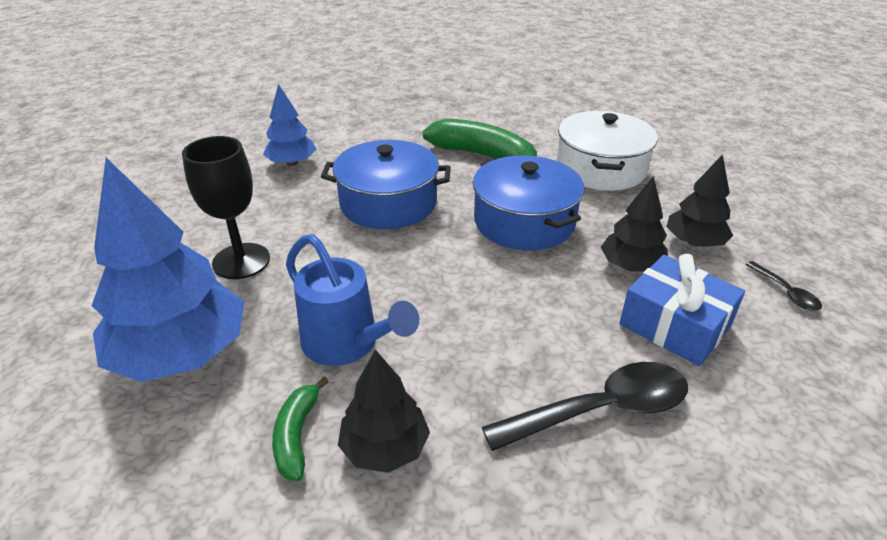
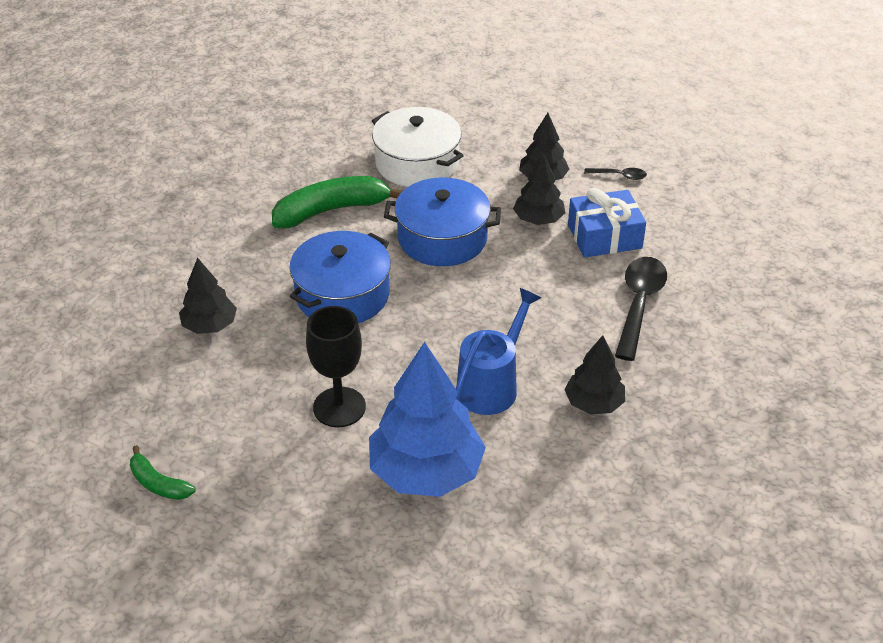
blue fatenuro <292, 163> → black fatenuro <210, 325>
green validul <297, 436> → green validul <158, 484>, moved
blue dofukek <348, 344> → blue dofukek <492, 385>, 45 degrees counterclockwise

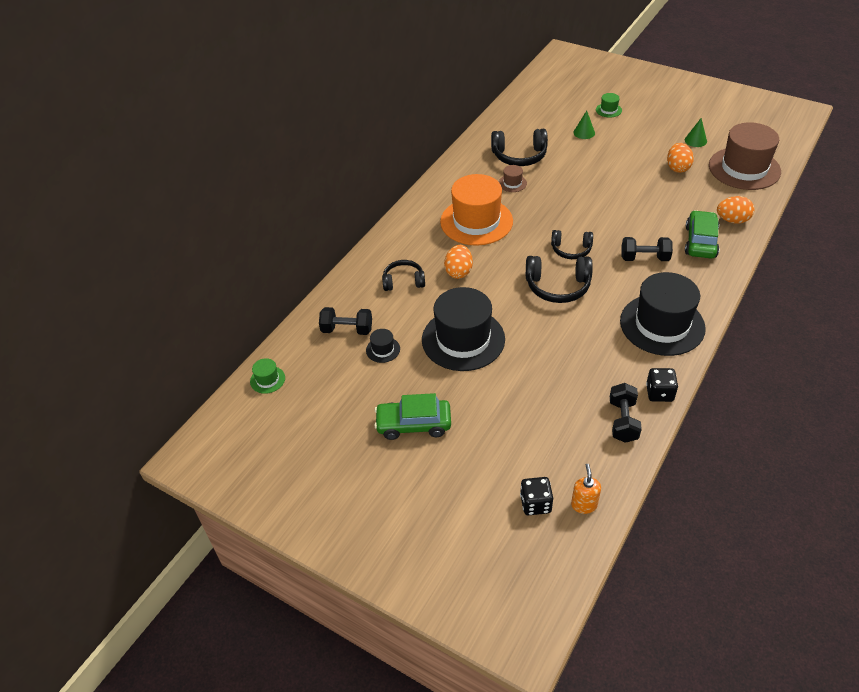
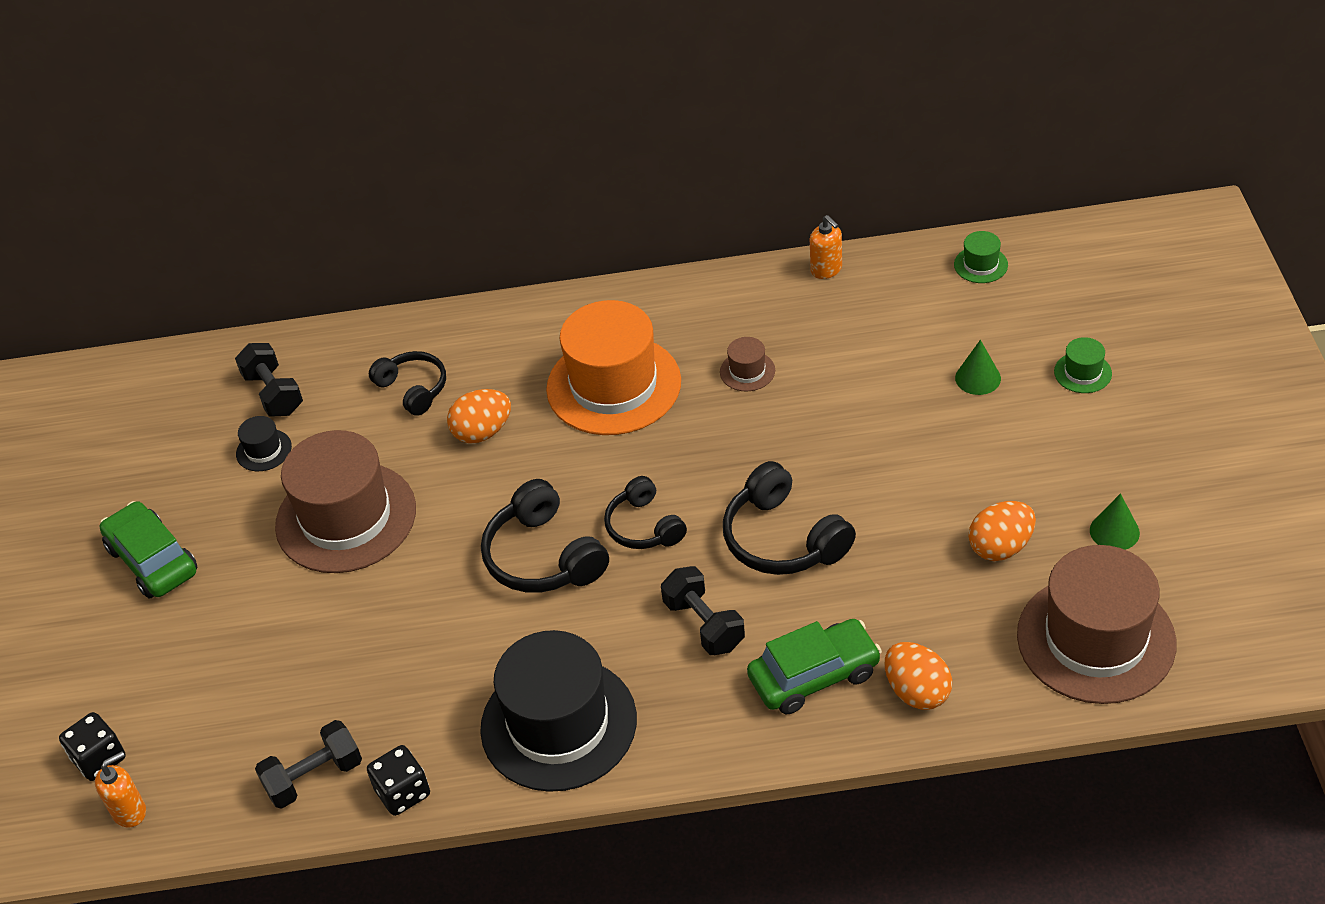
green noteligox <267, 380> → green noteligox <980, 265>, moved
black noteligox <463, 339> → brown noteligox <346, 517>
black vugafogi <519, 156> → black vugafogi <783, 539>, moved
- → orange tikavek <826, 269>

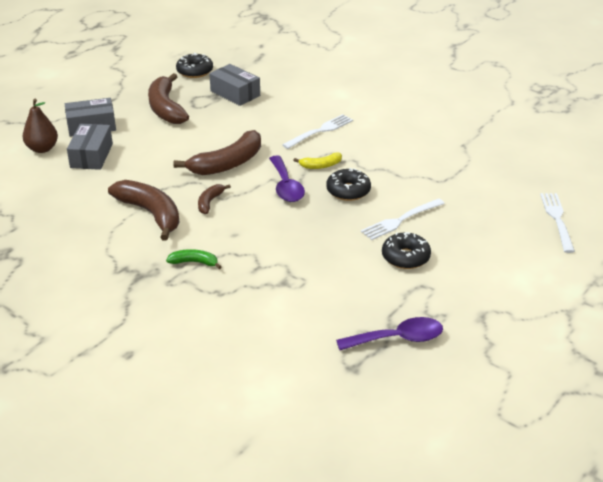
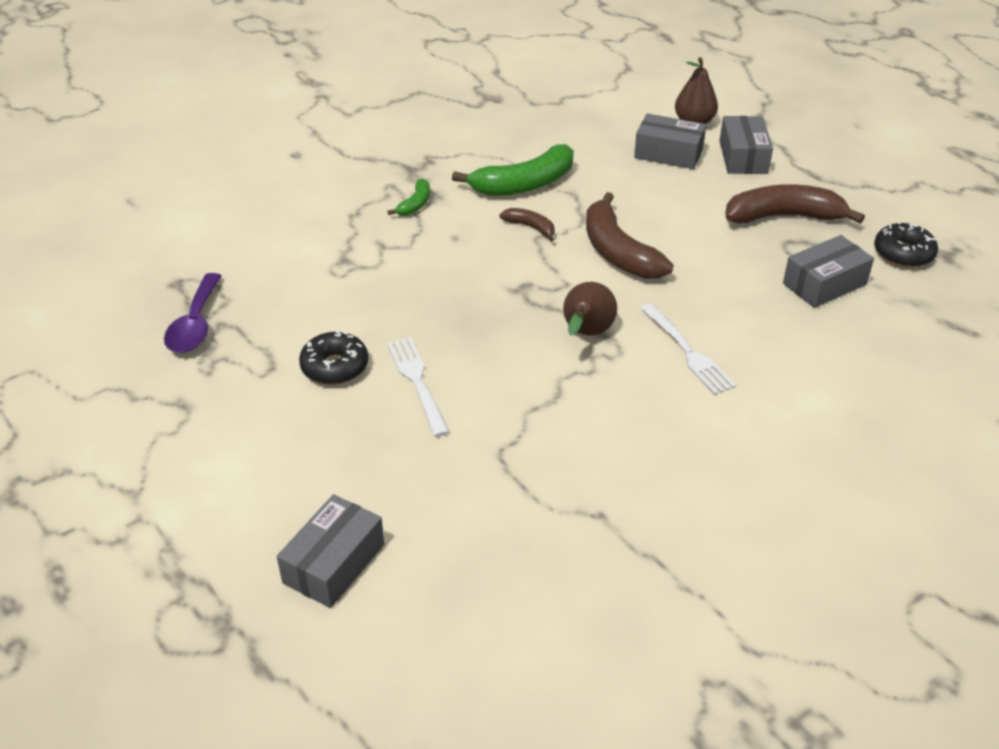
brown validul <151, 214> → green validul <524, 184>
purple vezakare <286, 186> → -
yellow validul <321, 166> → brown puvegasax <586, 334>
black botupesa <348, 191> → -
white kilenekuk <557, 220> → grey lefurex <334, 563>

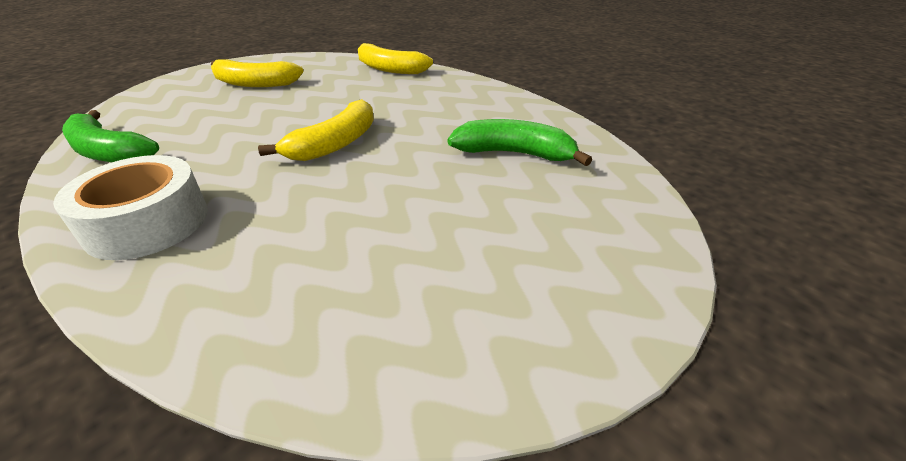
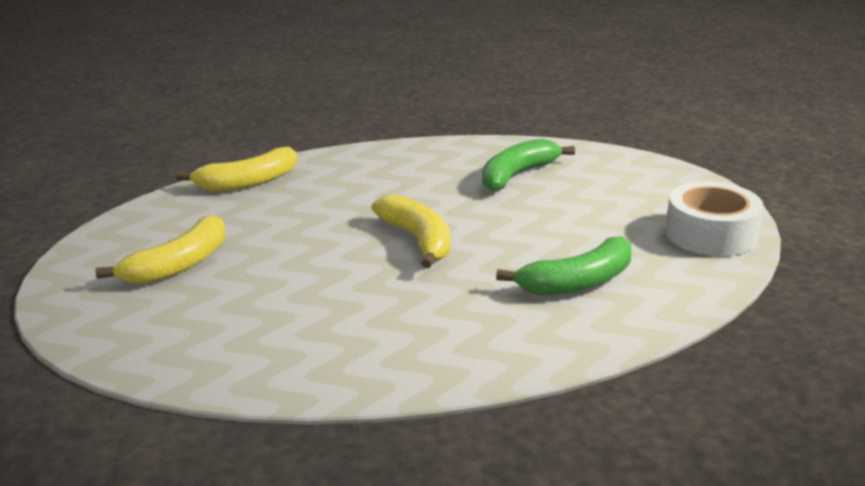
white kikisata <147, 223> → white kikisata <711, 234>, moved
green validul <108, 152> → green validul <577, 282>, moved

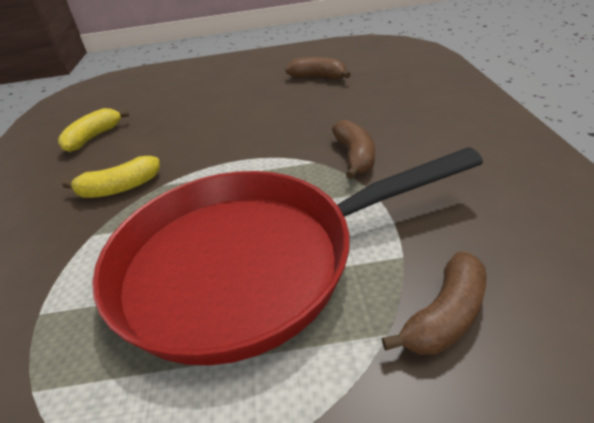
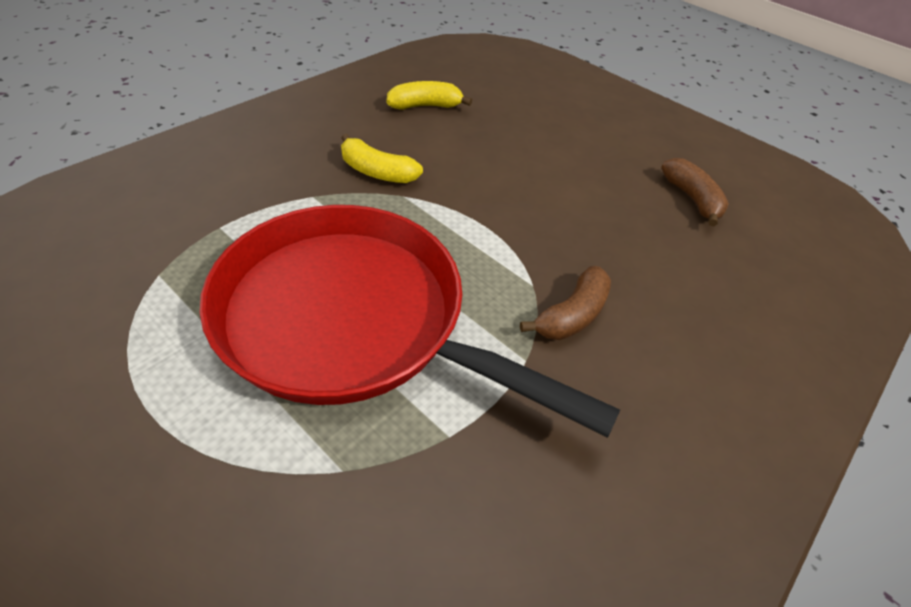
brown validul <445, 316> → -

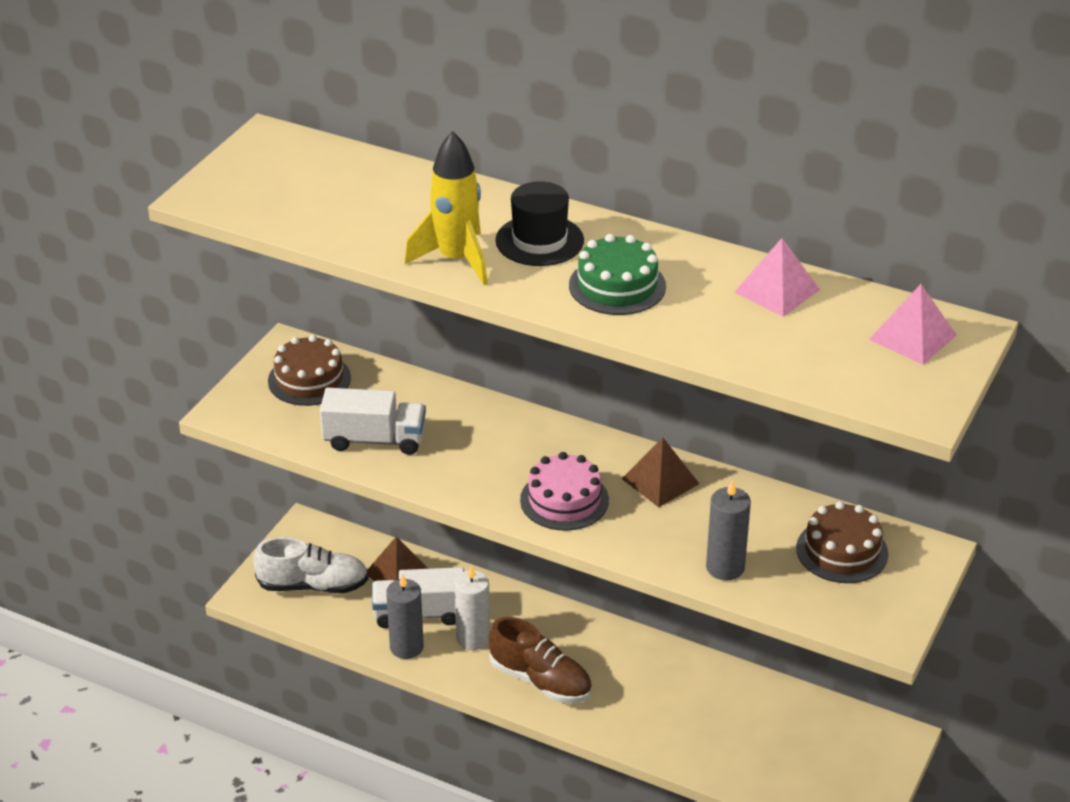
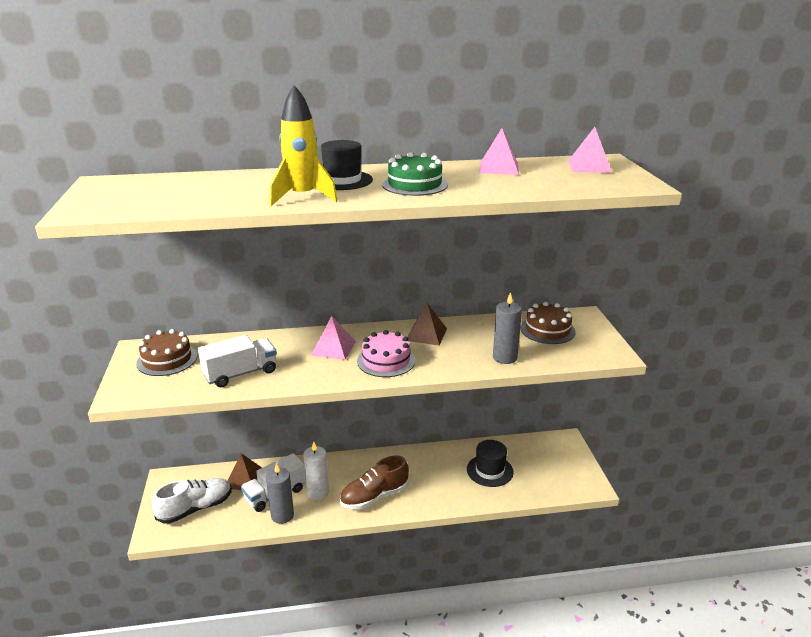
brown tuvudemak <540, 680> → brown tuvudemak <374, 496>, 150 degrees clockwise
- → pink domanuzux <333, 348>
- → black noteligox <490, 470>

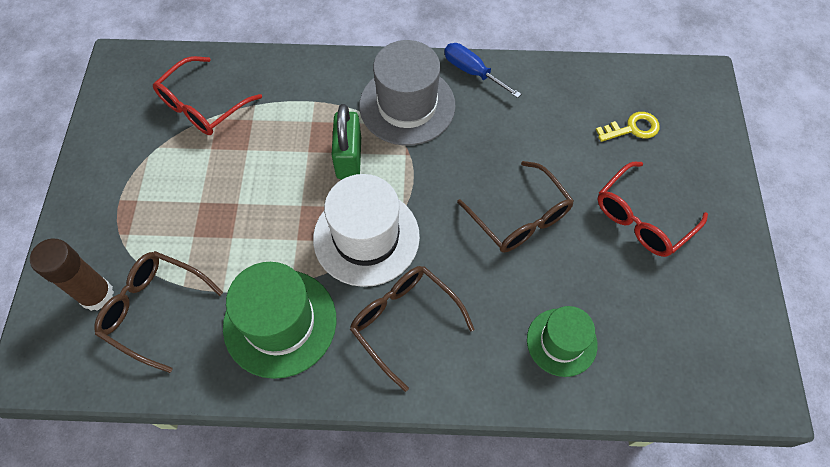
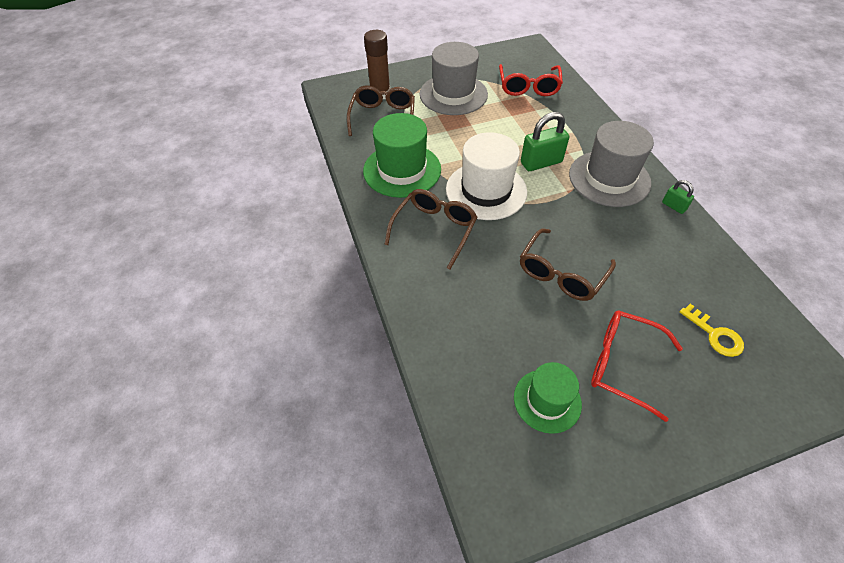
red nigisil <203, 106> → red nigisil <528, 87>, 105 degrees counterclockwise
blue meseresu <472, 72> → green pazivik <673, 206>
green noteligox <561, 342> → green noteligox <547, 400>, moved
- → grey noteligox <453, 94>

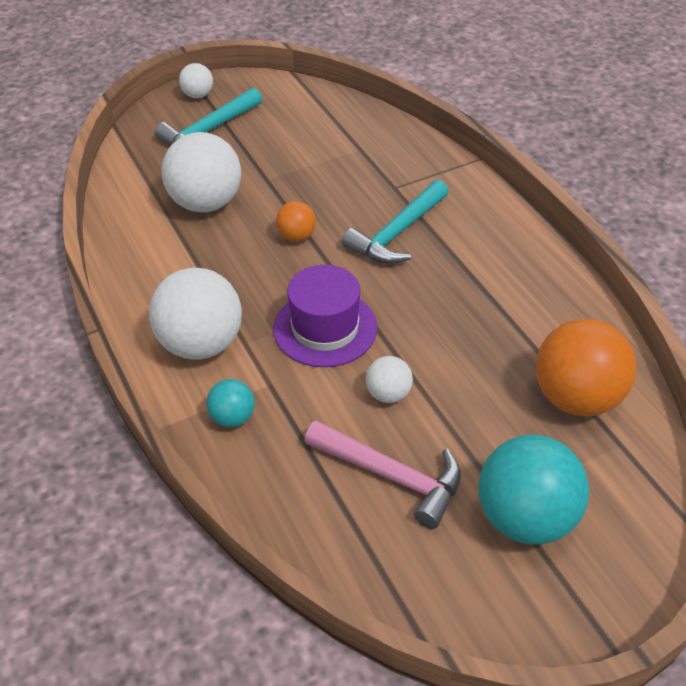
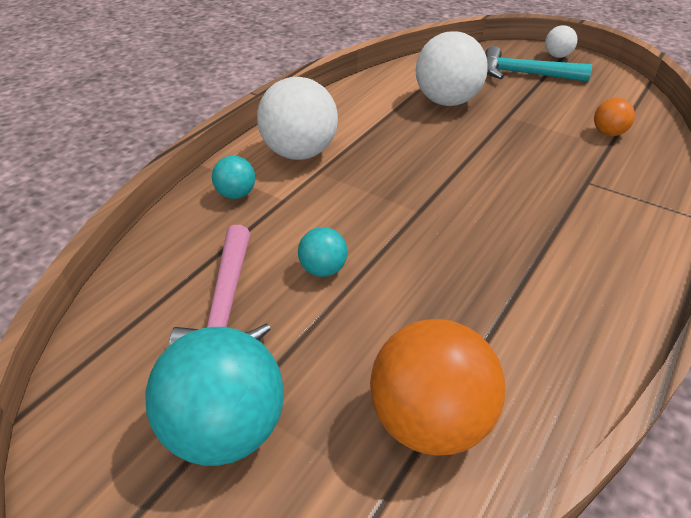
purple noteligox <325, 328> → -
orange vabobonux <296, 236> → orange vabobonux <608, 133>, moved
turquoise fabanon <397, 233> → -
white vabobonux <388, 394> → turquoise vabobonux <323, 269>

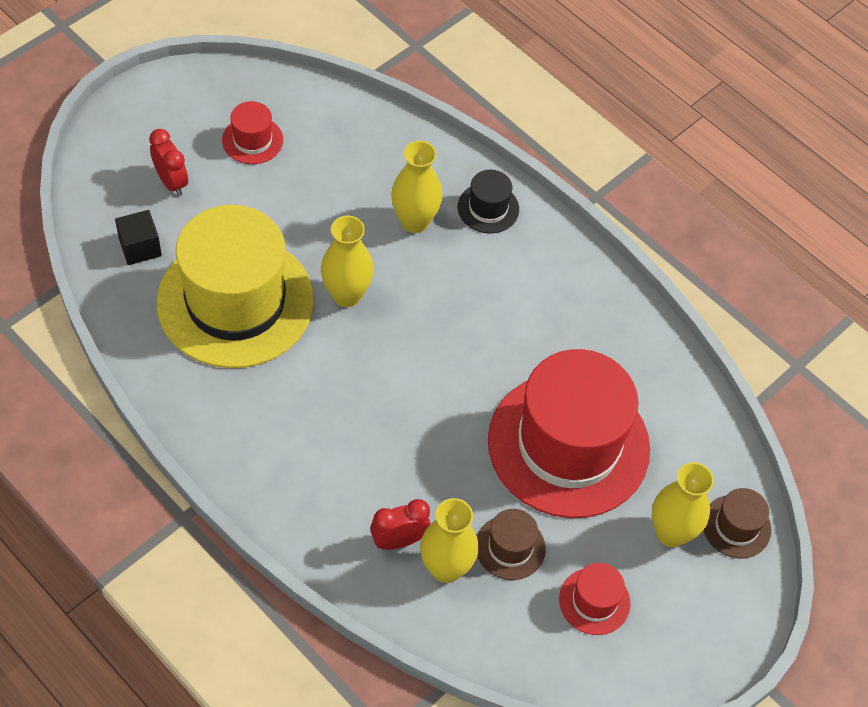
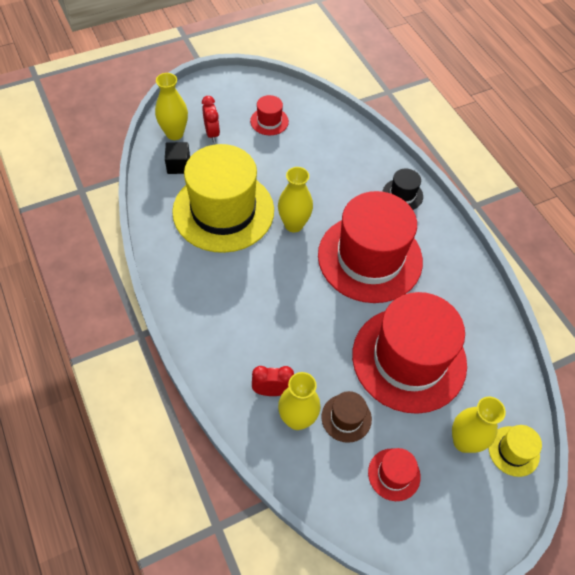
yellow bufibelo <414, 221> → yellow bufibelo <174, 133>, moved
brown noteligox <736, 526> → yellow noteligox <513, 451>
- → red noteligox <370, 258>

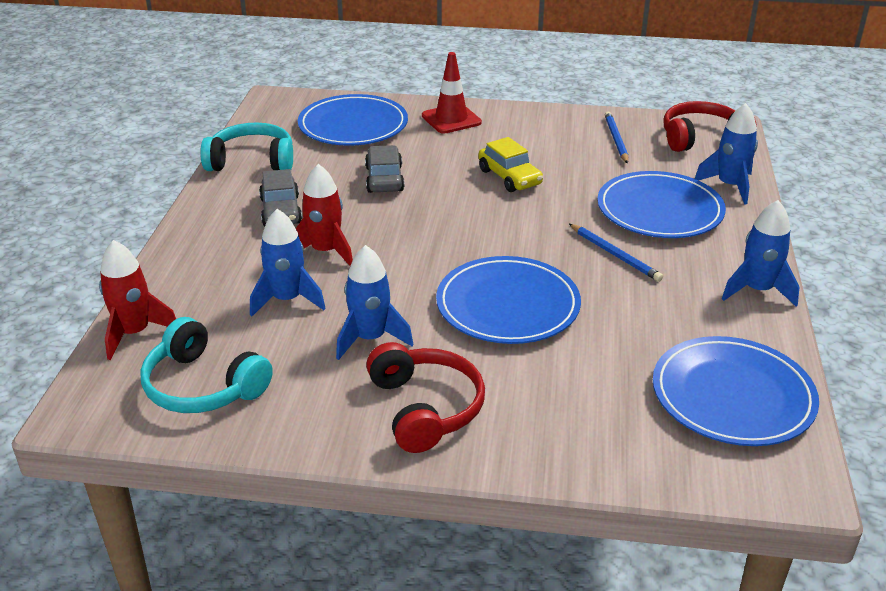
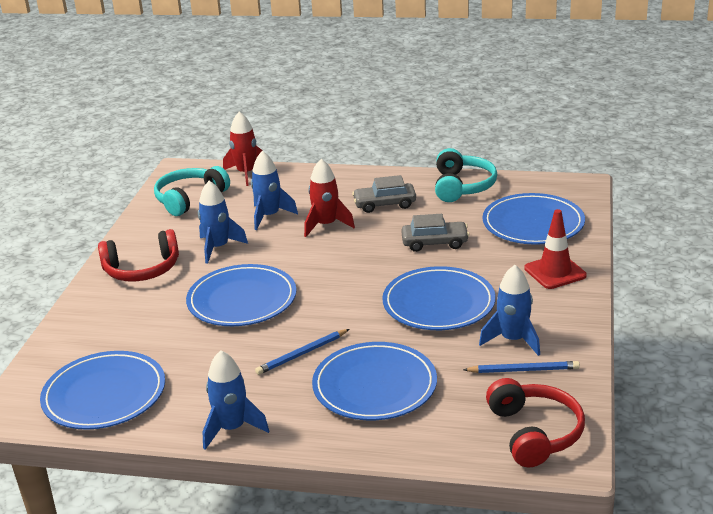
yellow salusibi <509, 177> → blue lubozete <438, 303>
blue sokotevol <729, 186> → blue sokotevol <513, 340>, moved

